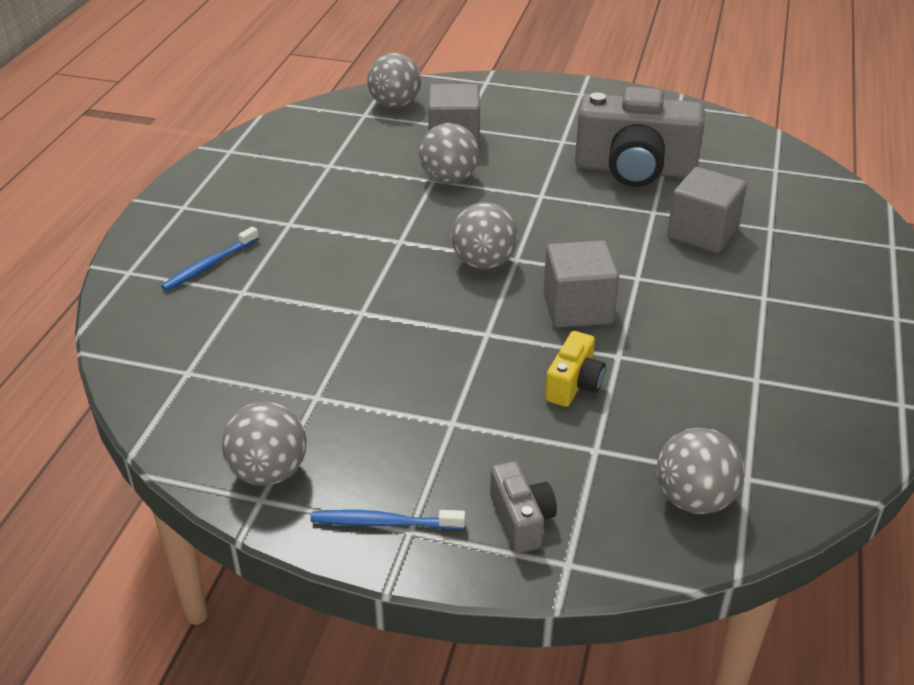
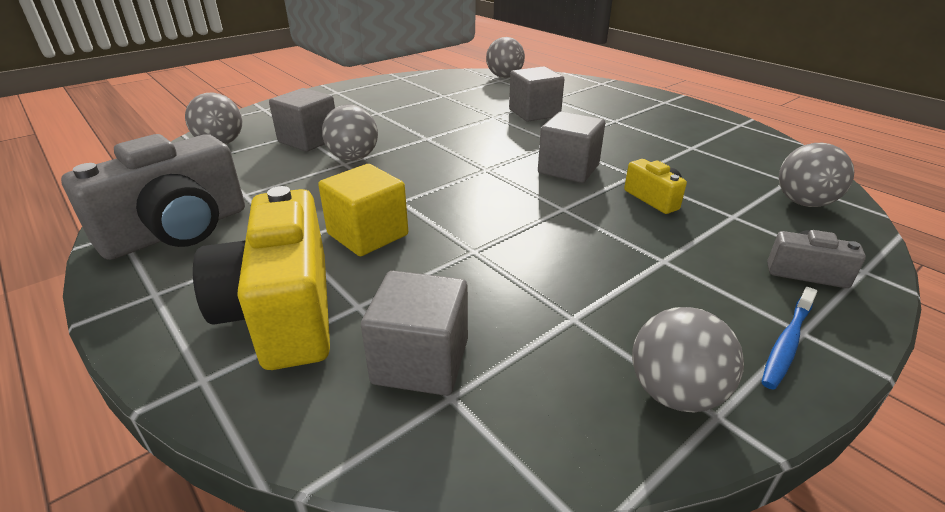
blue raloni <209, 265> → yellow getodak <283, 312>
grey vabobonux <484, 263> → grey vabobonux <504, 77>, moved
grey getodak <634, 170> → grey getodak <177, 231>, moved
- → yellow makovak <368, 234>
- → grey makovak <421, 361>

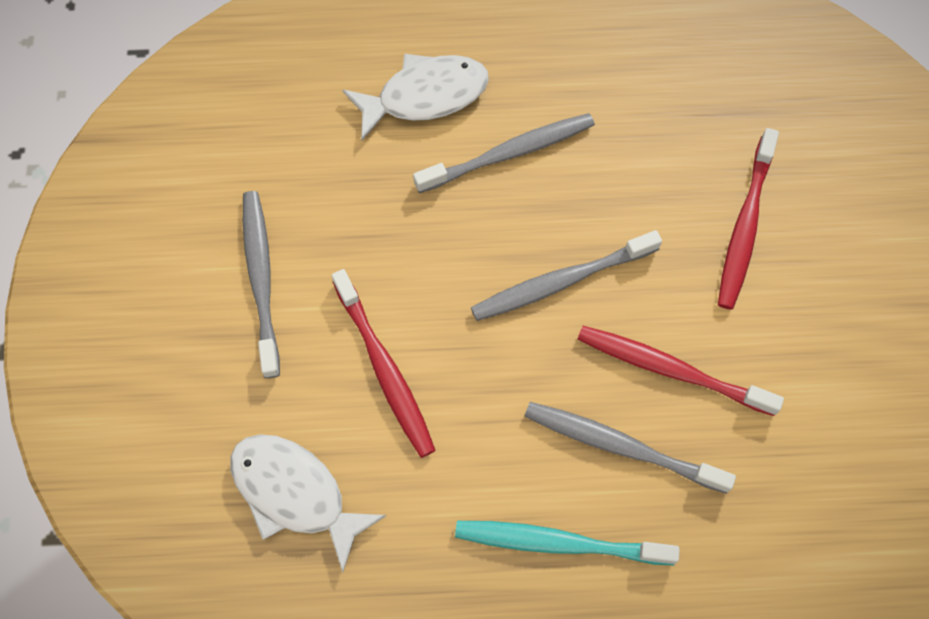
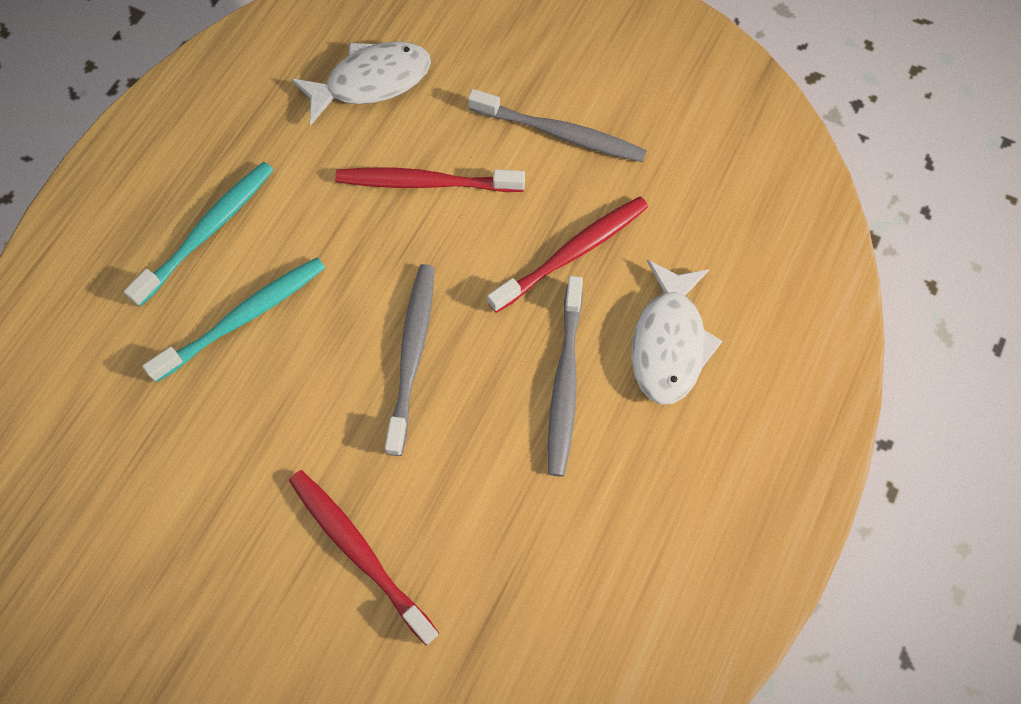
grey raloni <620, 446> → turquoise raloni <244, 317>
red raloni <670, 369> → red raloni <573, 253>, moved

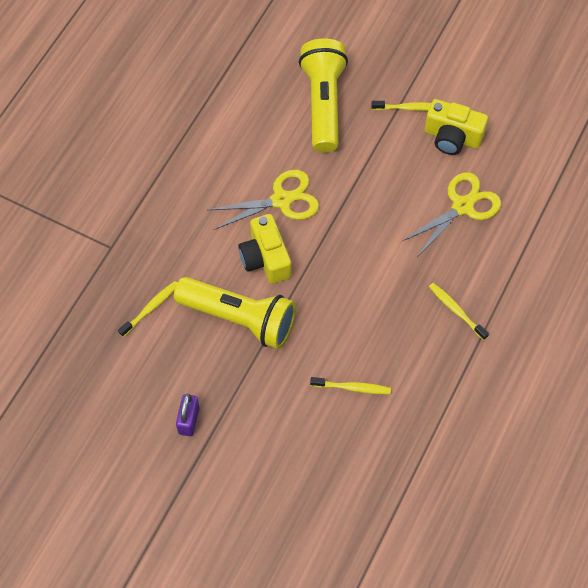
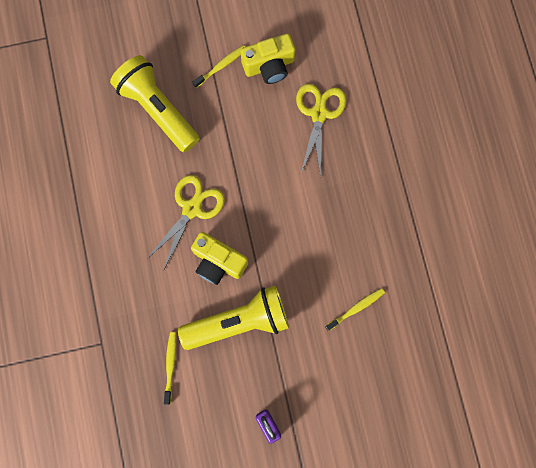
yellow raloni <456, 310> → -

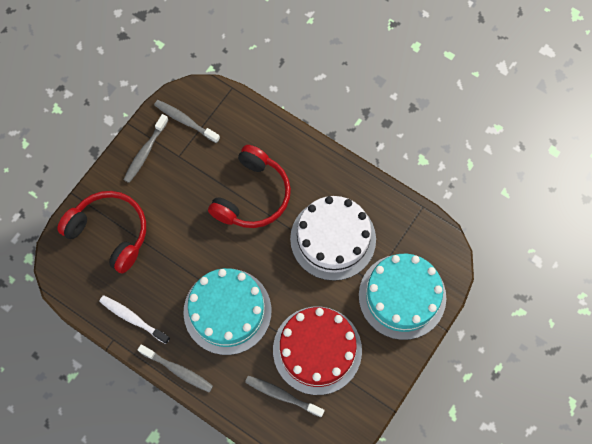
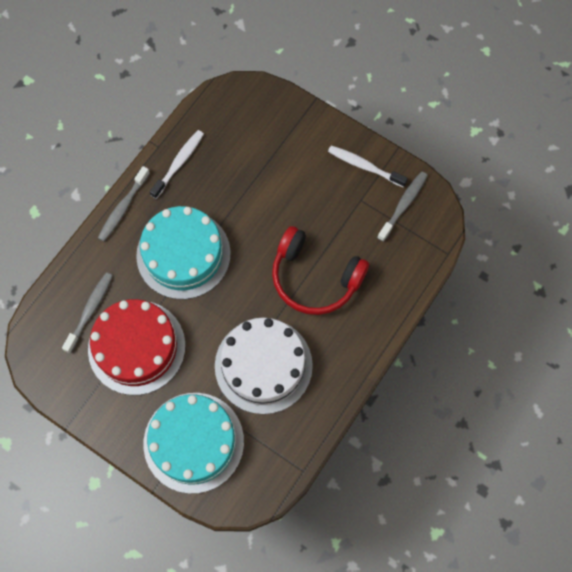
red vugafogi <110, 232> → -
grey raloni <145, 152> → white raloni <364, 166>

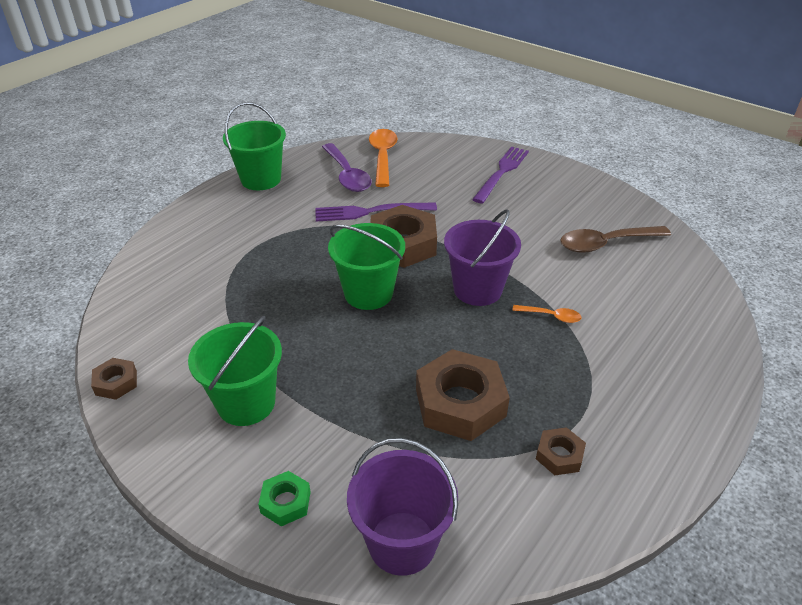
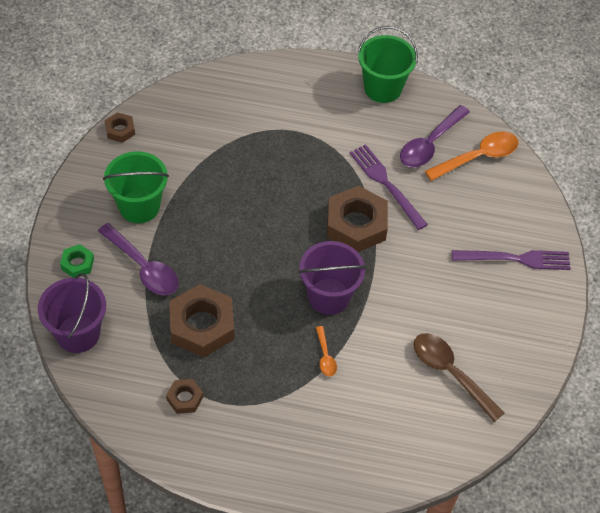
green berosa <368, 293> → -
- → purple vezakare <143, 267>

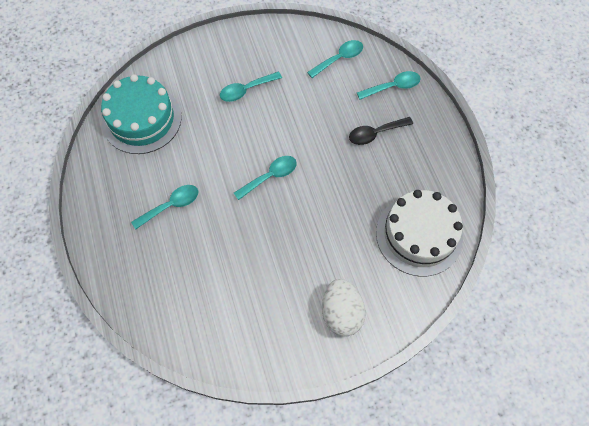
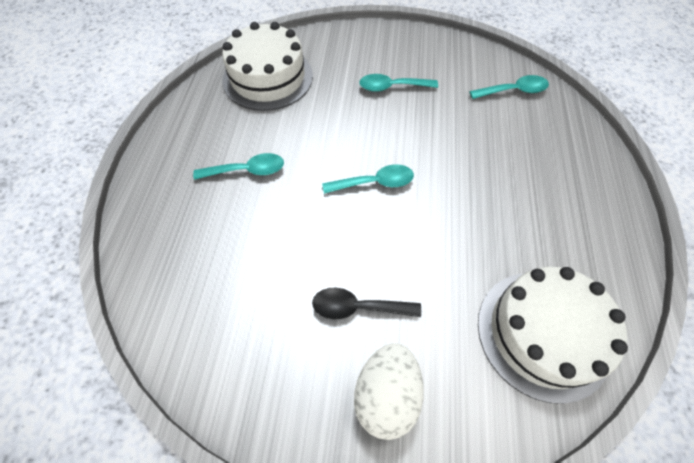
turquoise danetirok <142, 119> → white danetirok <268, 77>
black vezakare <375, 133> → black vezakare <358, 307>, moved
turquoise vezakare <393, 87> → -

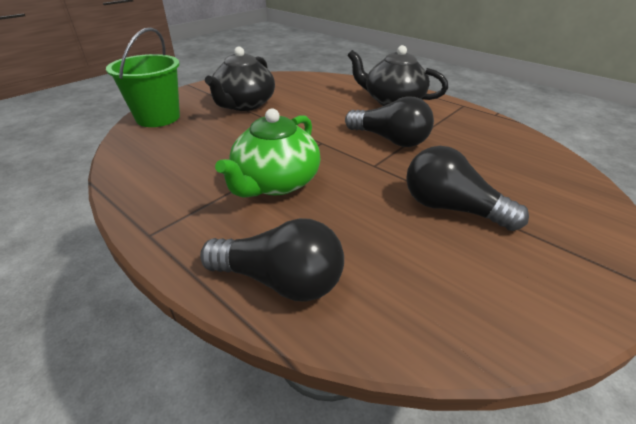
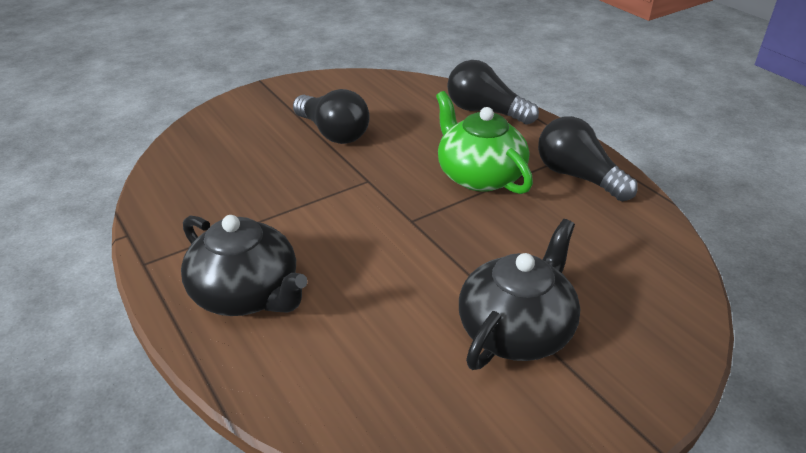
green berosa <158, 118> → -
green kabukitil <275, 182> → green kabukitil <479, 176>, 75 degrees counterclockwise
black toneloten <390, 140> → black toneloten <577, 176>, moved

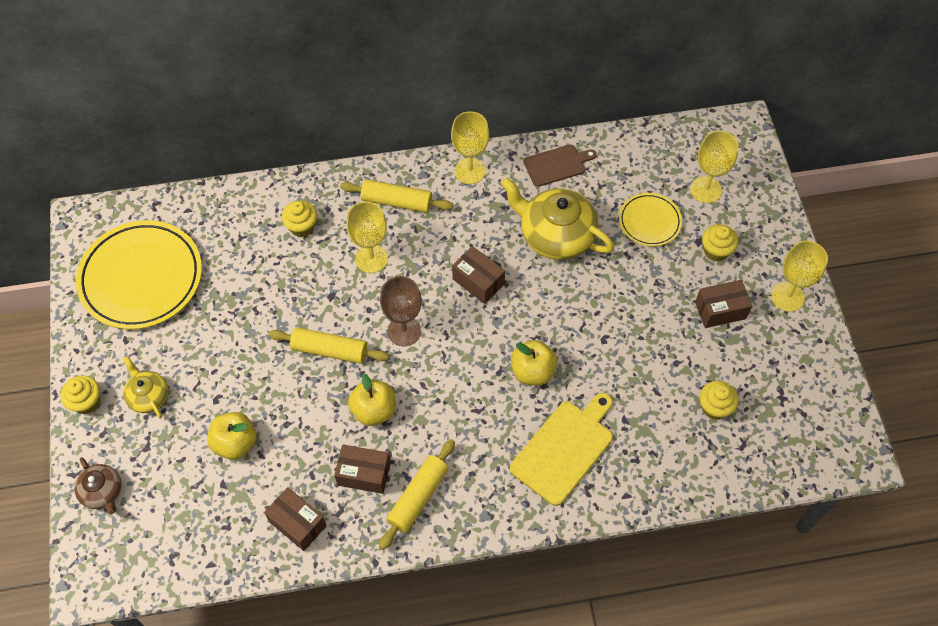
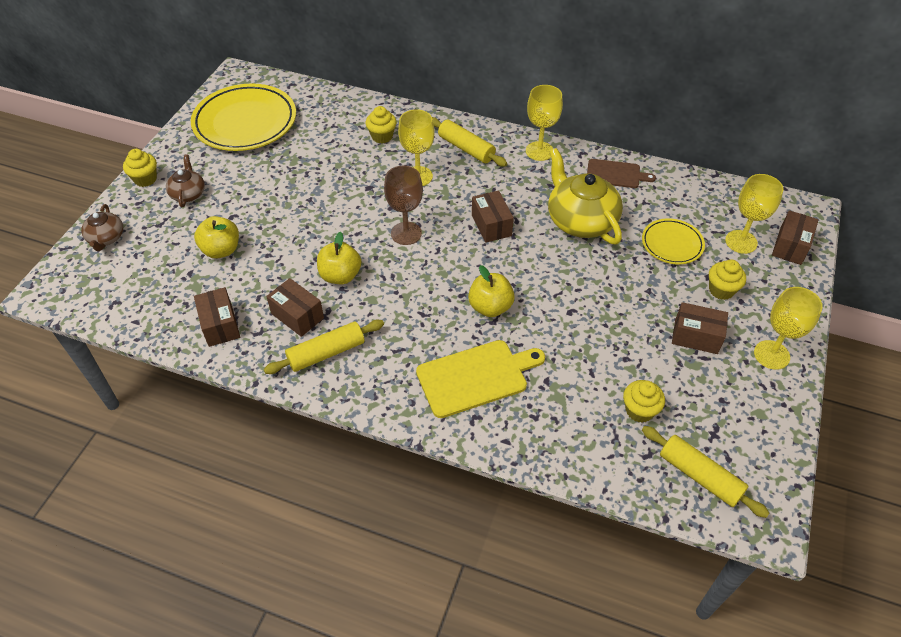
yellow kabukitil <148, 396> → brown kabukitil <188, 193>
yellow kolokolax <329, 350> → yellow kolokolax <699, 476>, moved
- → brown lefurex <790, 246>

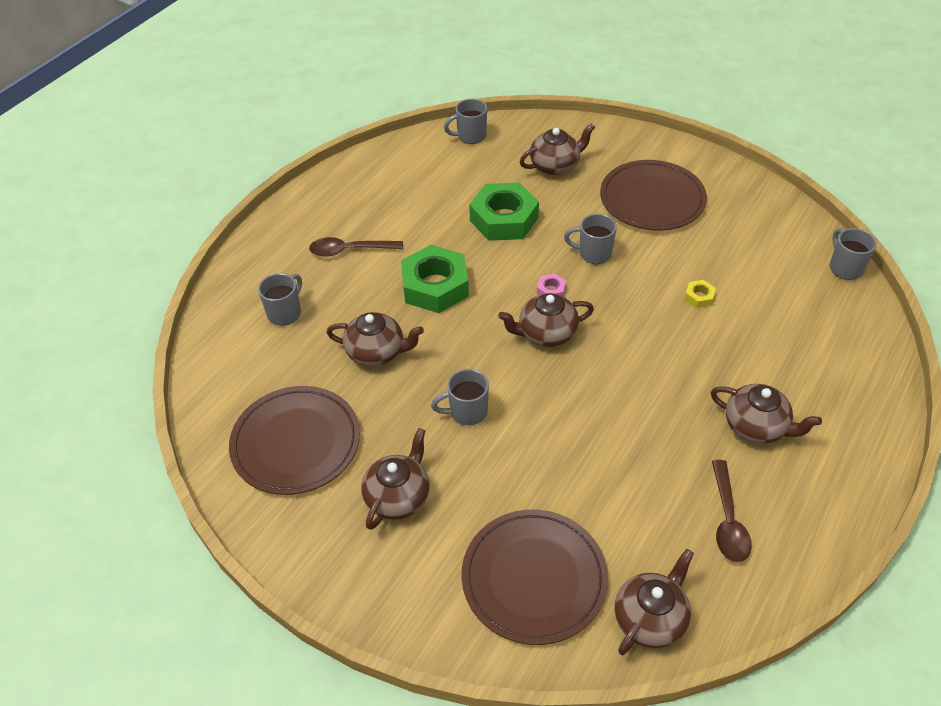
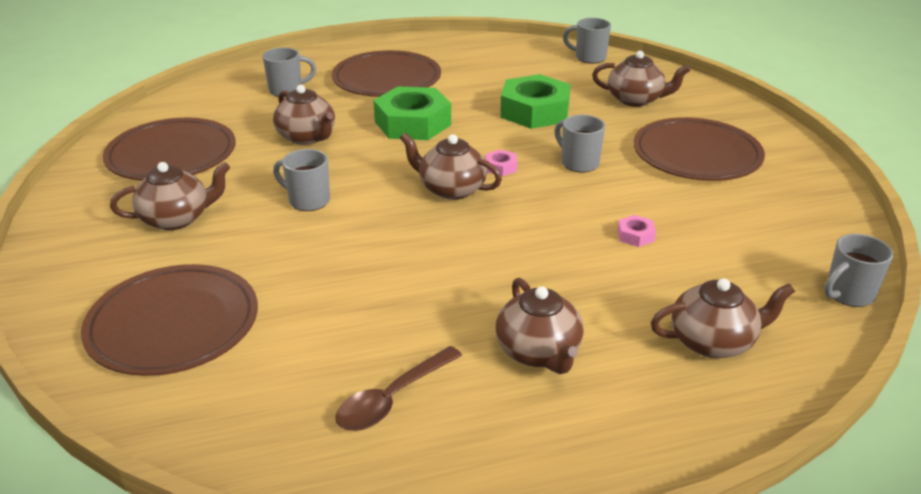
brown vezakare <350, 250> → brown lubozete <386, 79>
brown kabukitil <650, 618> → brown kabukitil <713, 342>, moved
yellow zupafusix <699, 297> → pink zupafusix <635, 235>
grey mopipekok <845, 268> → grey mopipekok <848, 294>, 150 degrees counterclockwise

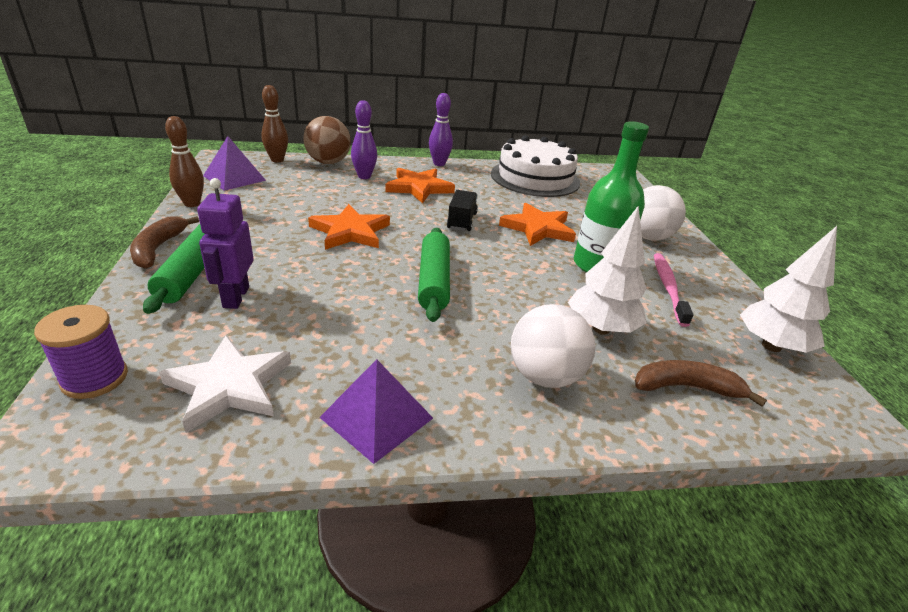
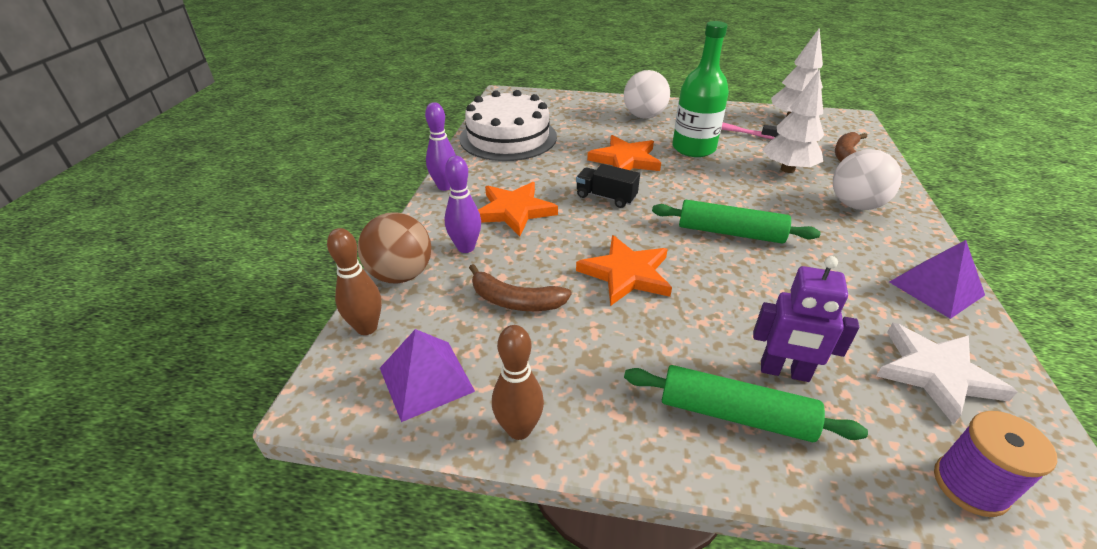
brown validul <158, 248> → brown validul <515, 301>, moved

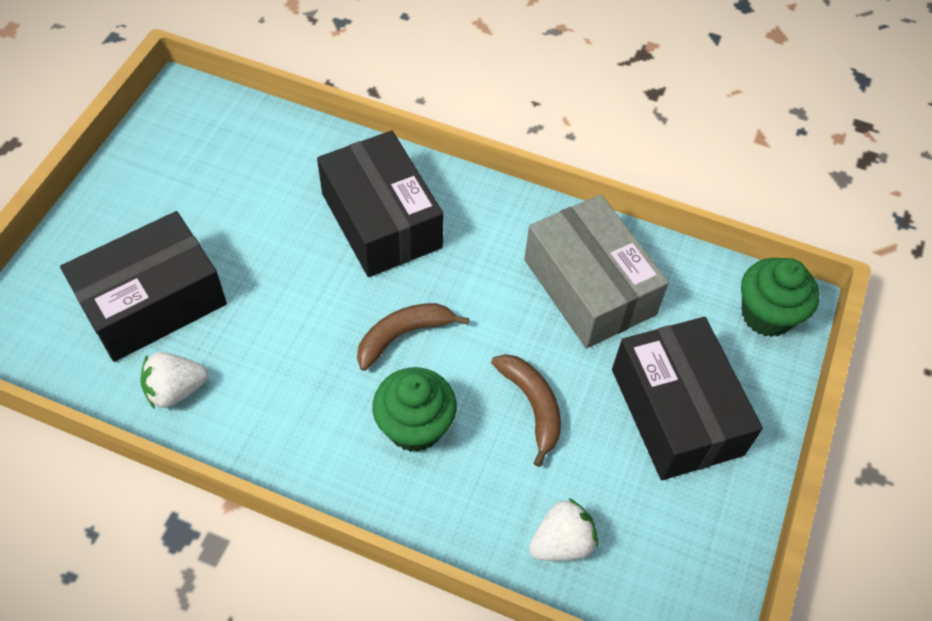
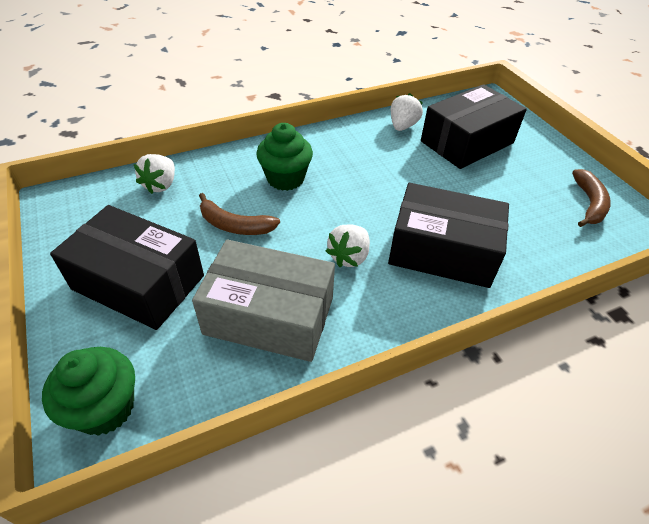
black lefurex <153, 302> → black lefurex <467, 142>, 45 degrees clockwise
brown validul <403, 335> → brown validul <589, 203>, moved
- → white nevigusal <349, 257>

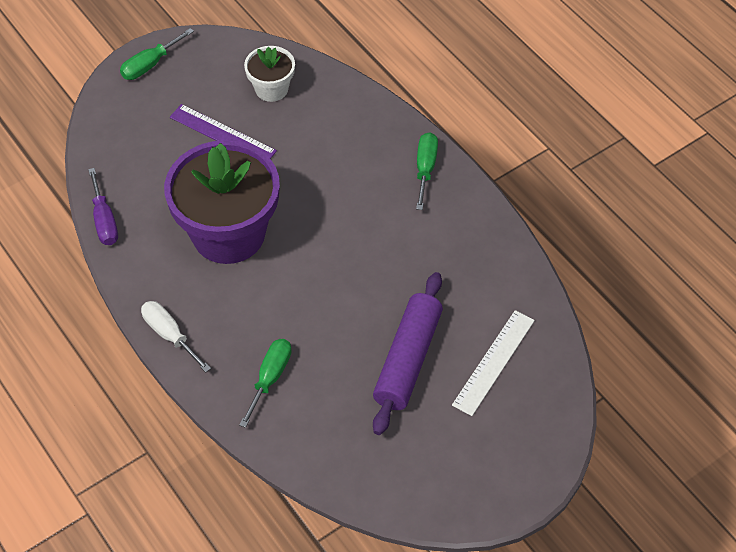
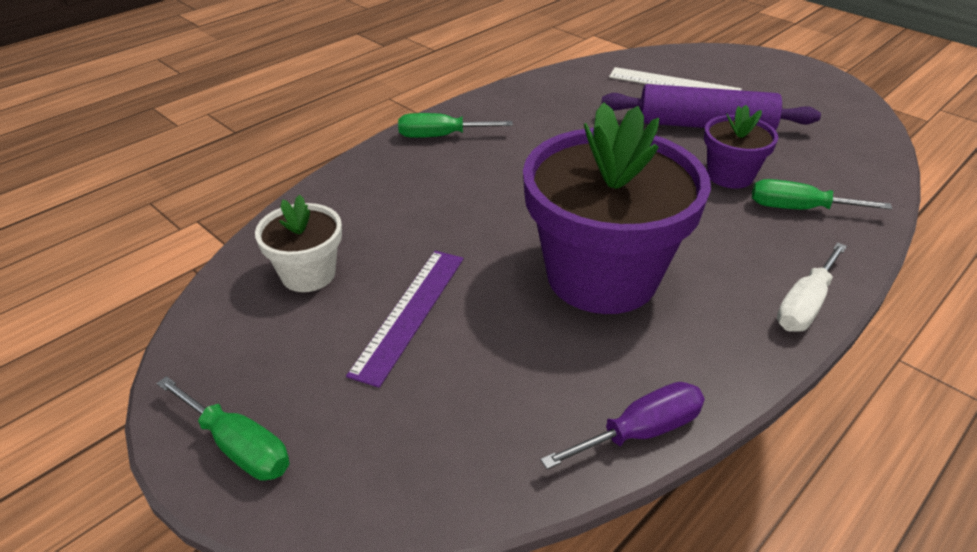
- → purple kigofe <730, 175>

